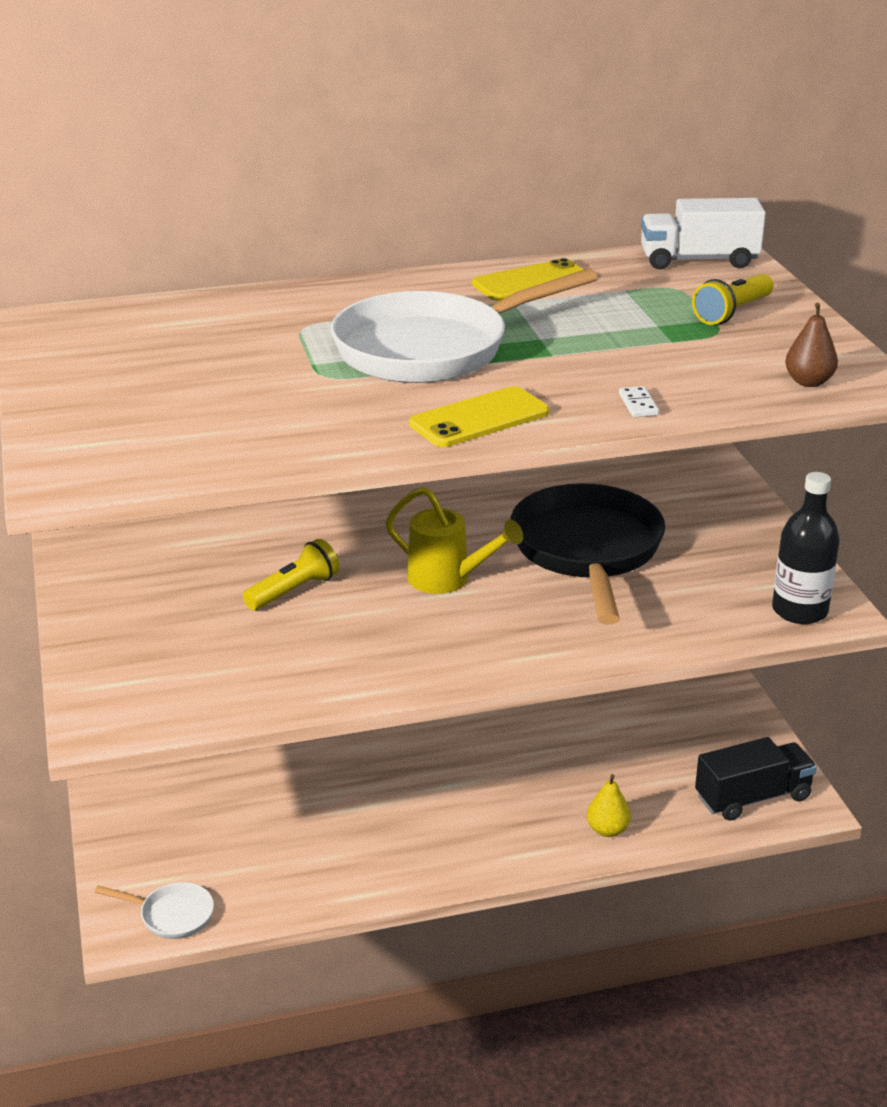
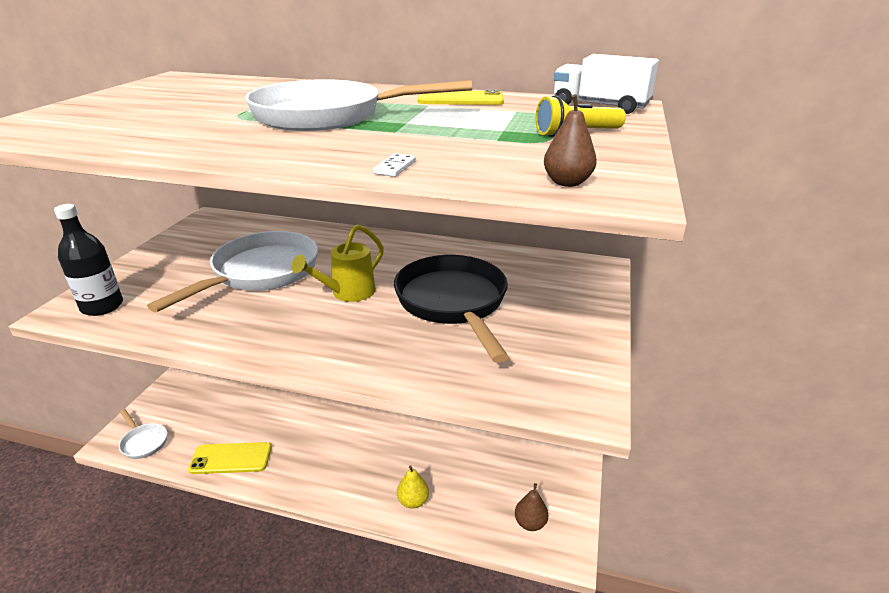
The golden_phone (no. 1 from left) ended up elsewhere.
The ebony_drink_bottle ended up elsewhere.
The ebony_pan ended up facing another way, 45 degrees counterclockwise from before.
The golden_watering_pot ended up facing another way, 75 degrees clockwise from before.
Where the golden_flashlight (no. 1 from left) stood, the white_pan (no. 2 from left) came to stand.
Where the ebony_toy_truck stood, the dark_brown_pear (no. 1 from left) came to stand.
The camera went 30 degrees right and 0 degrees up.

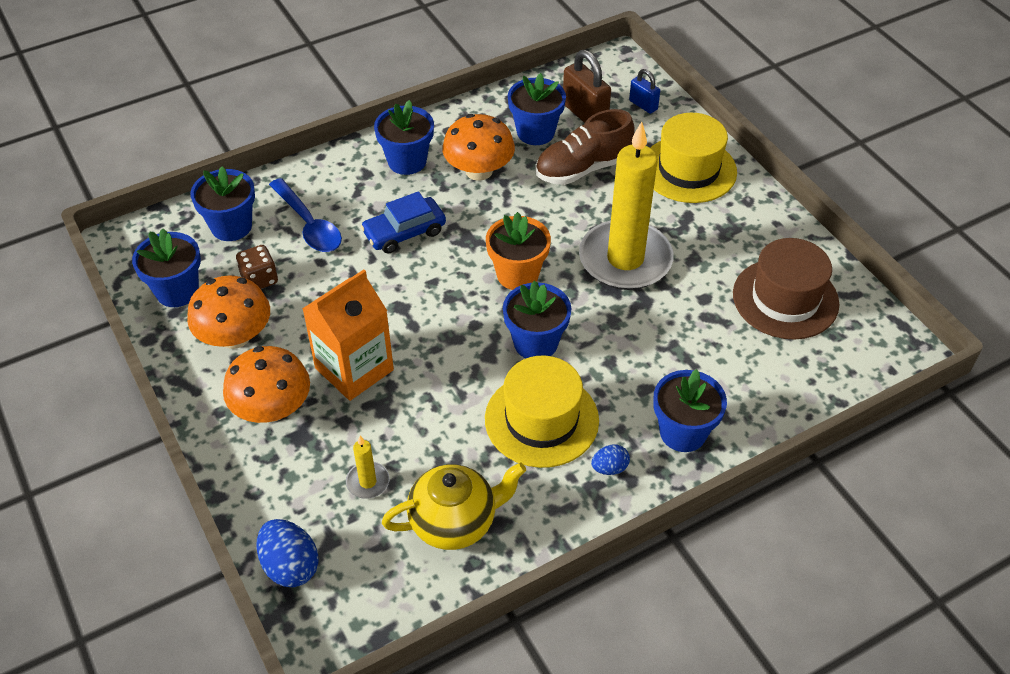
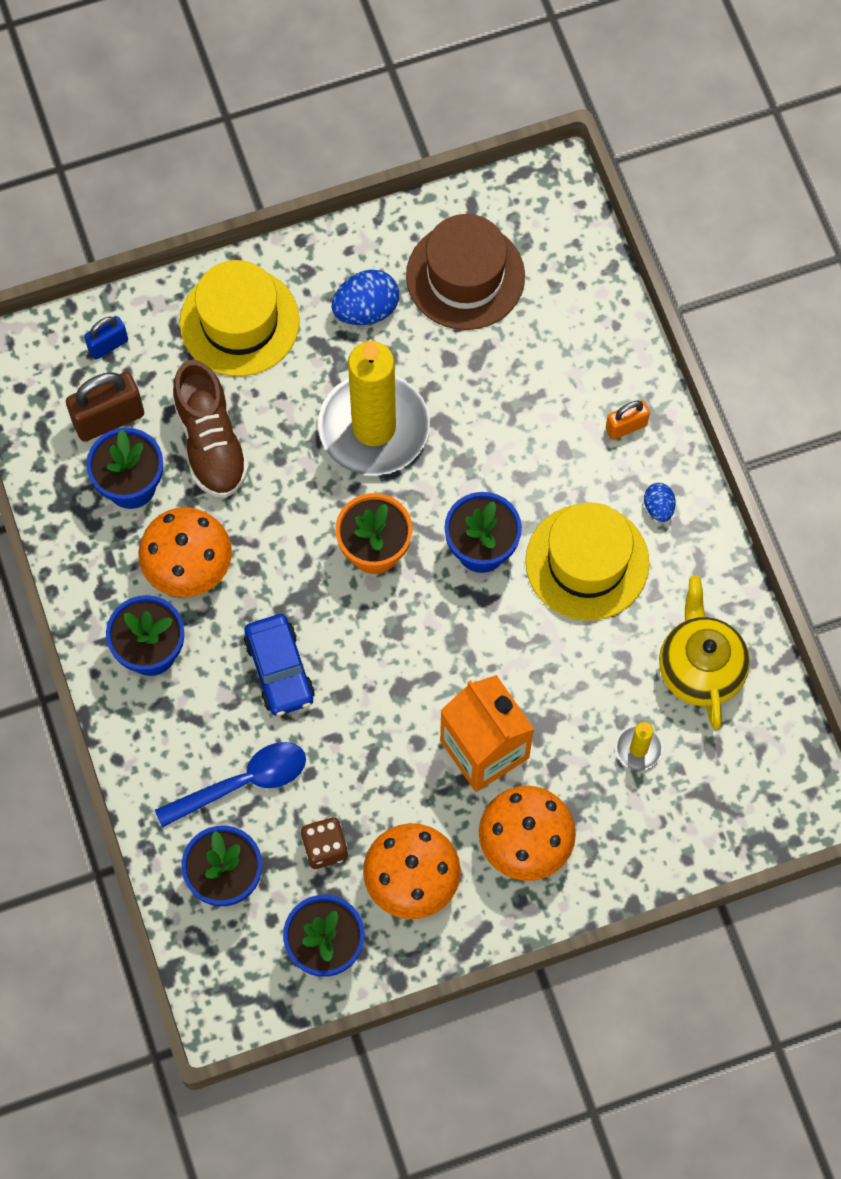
Where the blue_plant_pot (no. 6 from left) stood, the orange_lock came to stand.
The blue_egg_shape (no. 1 from left) ended up elsewhere.
The camera went 80 degrees left and 20 degrees up.

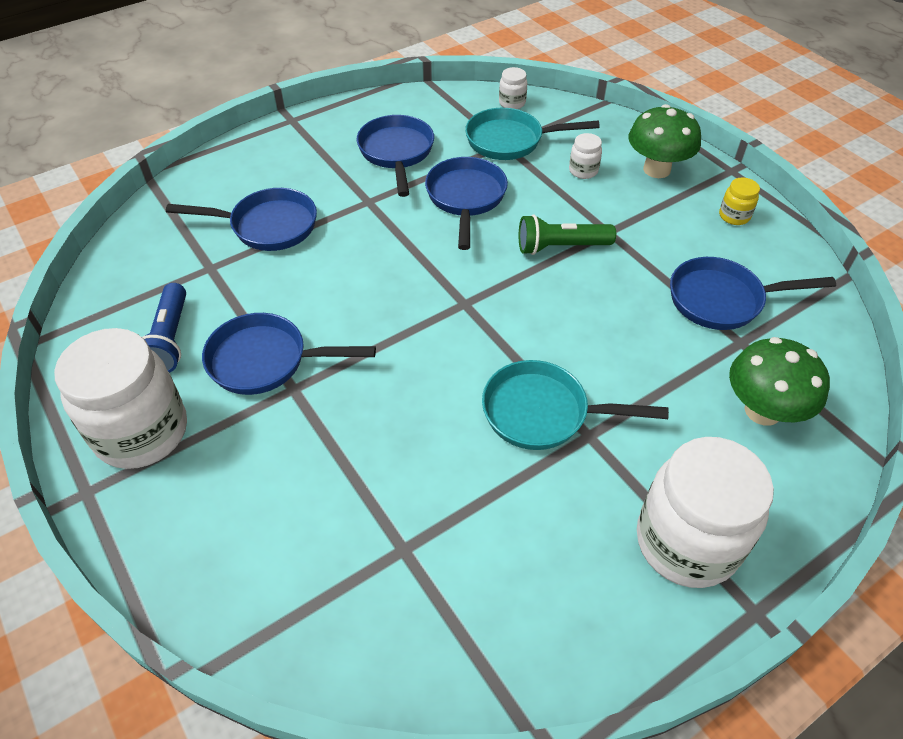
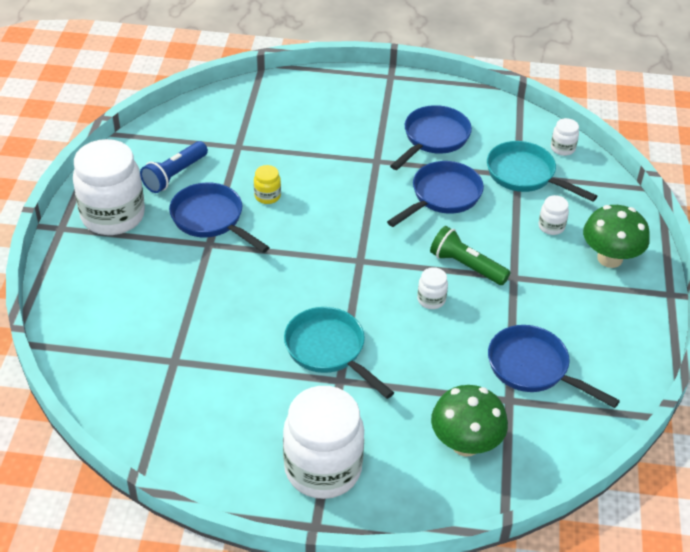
The golden_jam_jar ended up elsewhere.
The second view lost the blue_pan (no. 1 from left).
The second view gained the white_jam_jar (no. 3 from left).
The camera went 40 degrees right and 5 degrees down.

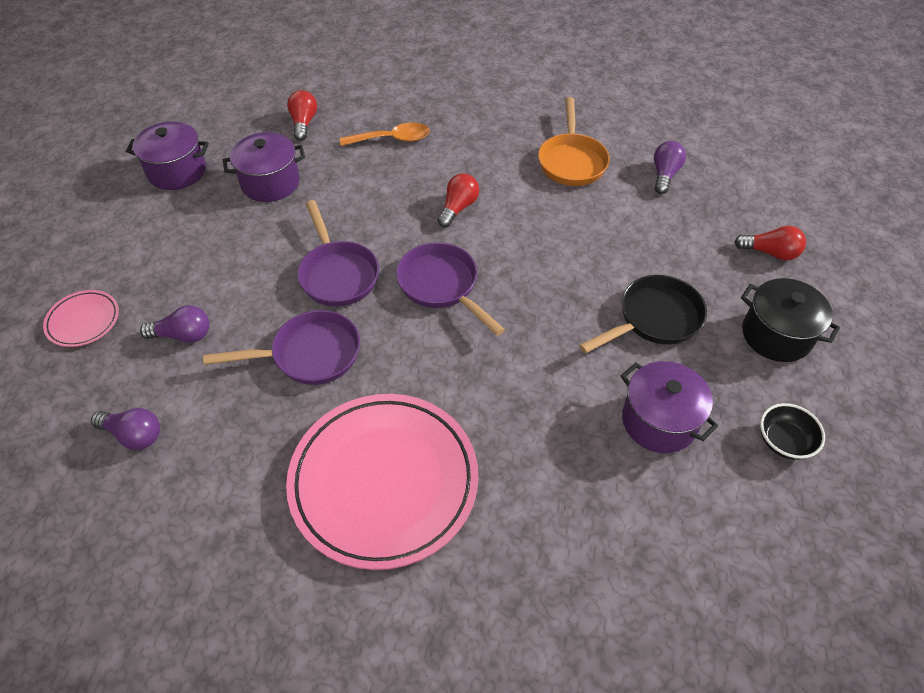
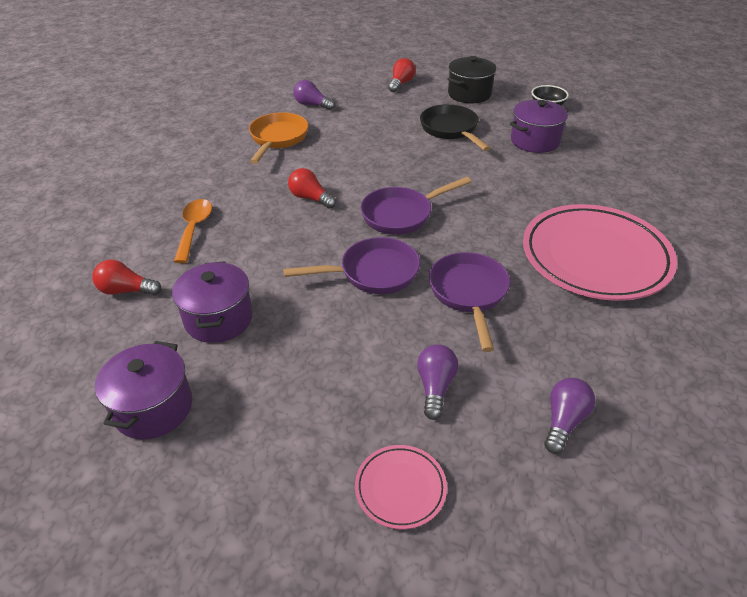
The orange_pan ended up facing another way, 90 degrees counterclockwise from before.
The camera went 80 degrees left and 10 degrees down.

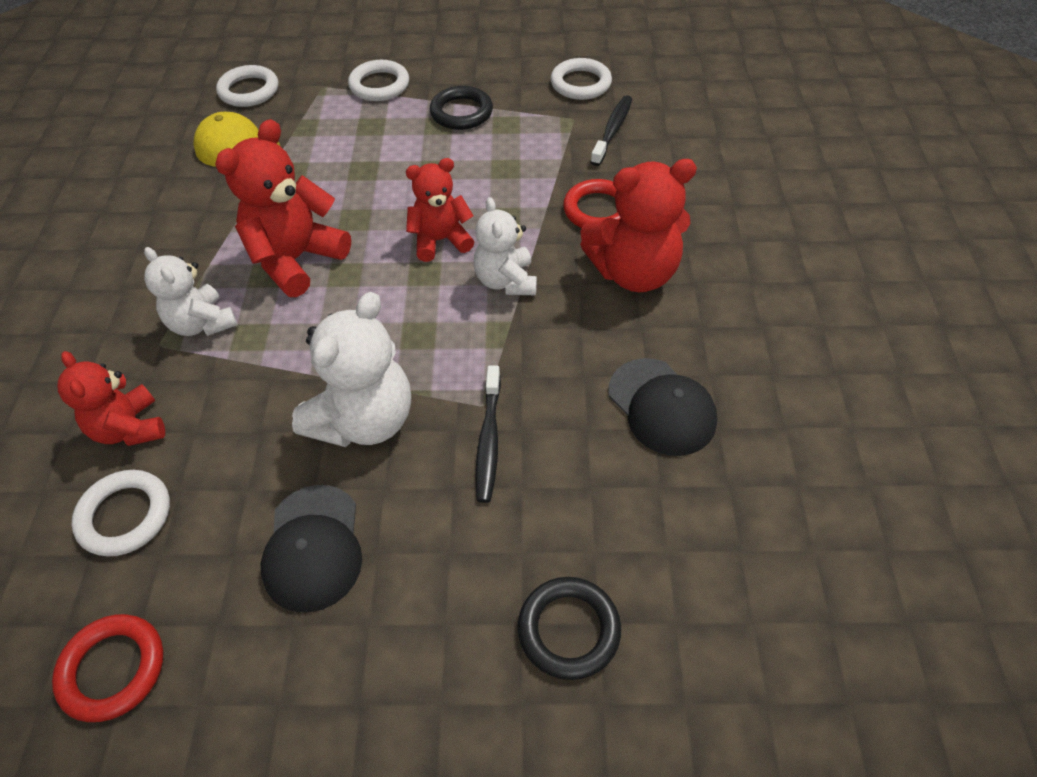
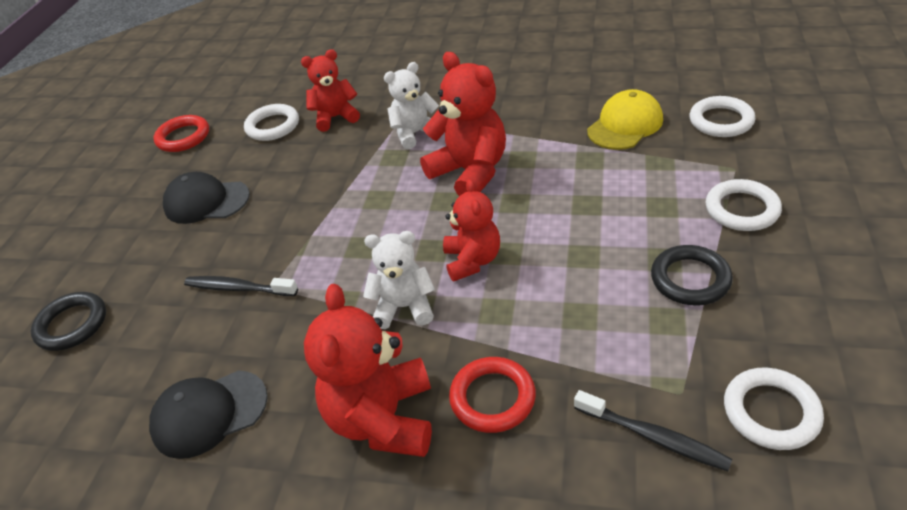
The second view lost the white_stuffed_bear (no. 2 from left).
The camera went 105 degrees right and 10 degrees down.

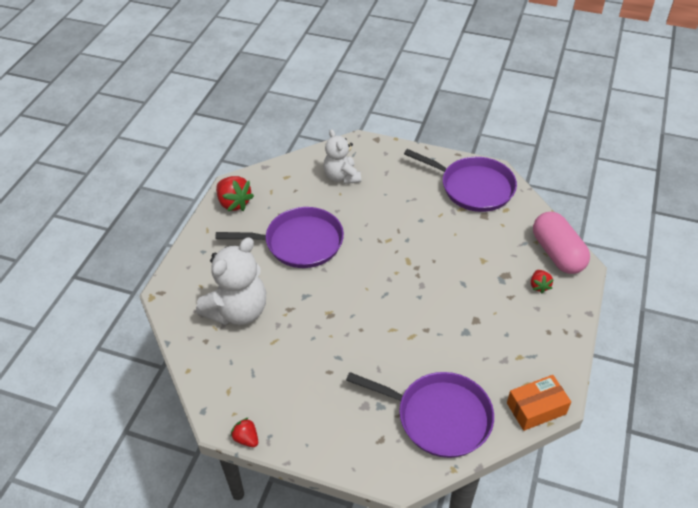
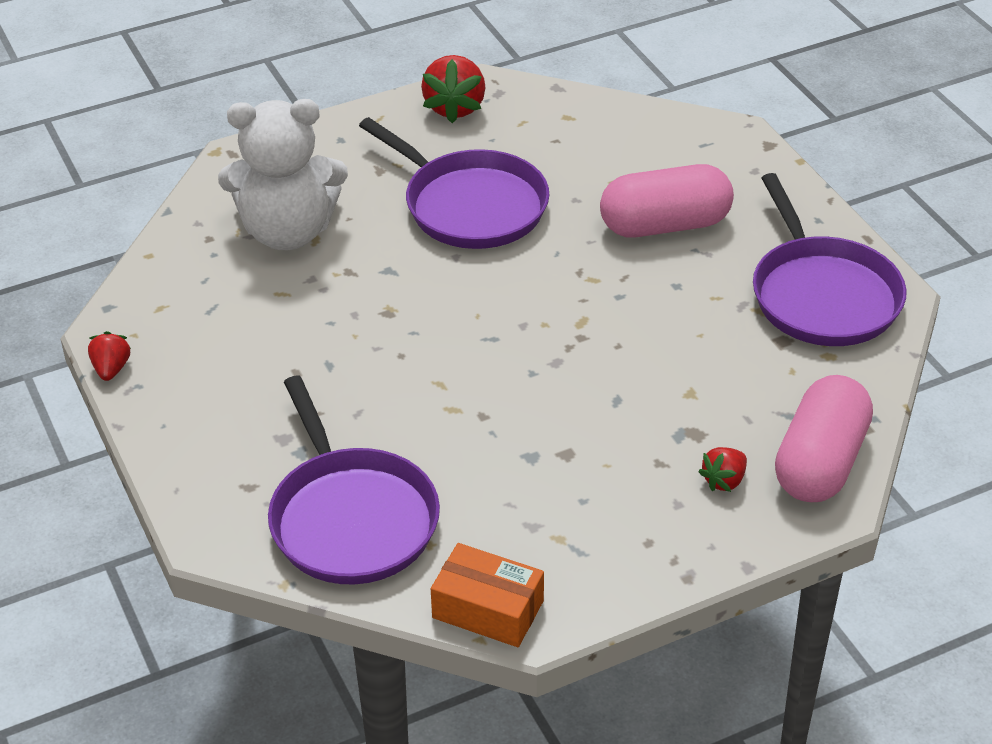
The second view lost the white_stuffed_bear (no. 2 from left).
The second view gained the rose-pink_pill_shape (no. 1 from left).
The camera went 45 degrees right and 5 degrees down.

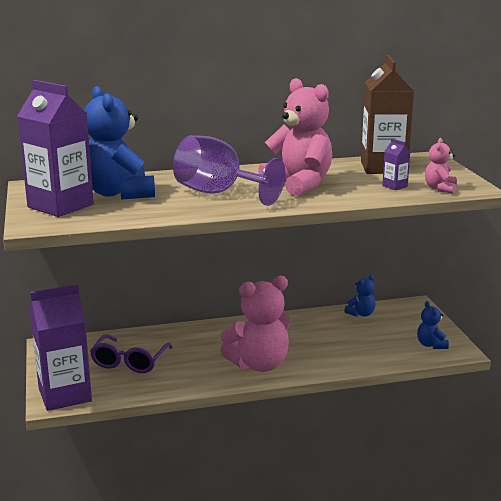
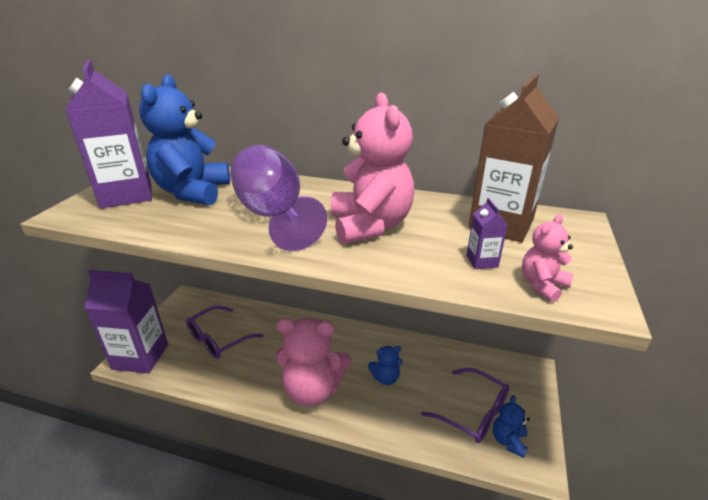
The blue_stuffed_bear (no. 2 from left) ended up elsewhere.
The second view gained the violet_spectacles (no. 2 from left).
The camera went 30 degrees right and 10 degrees up.

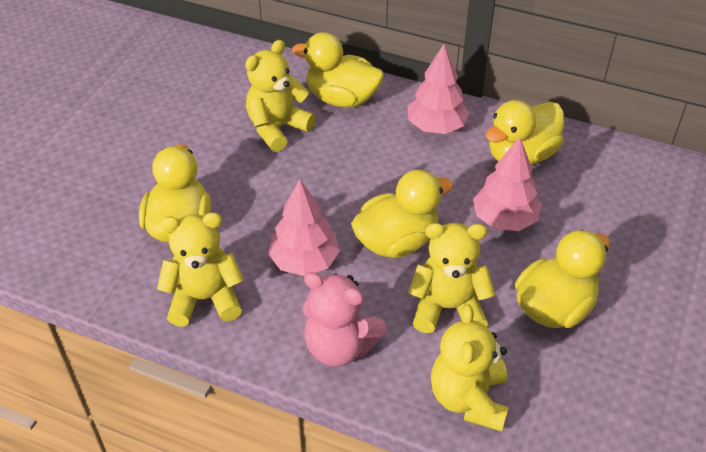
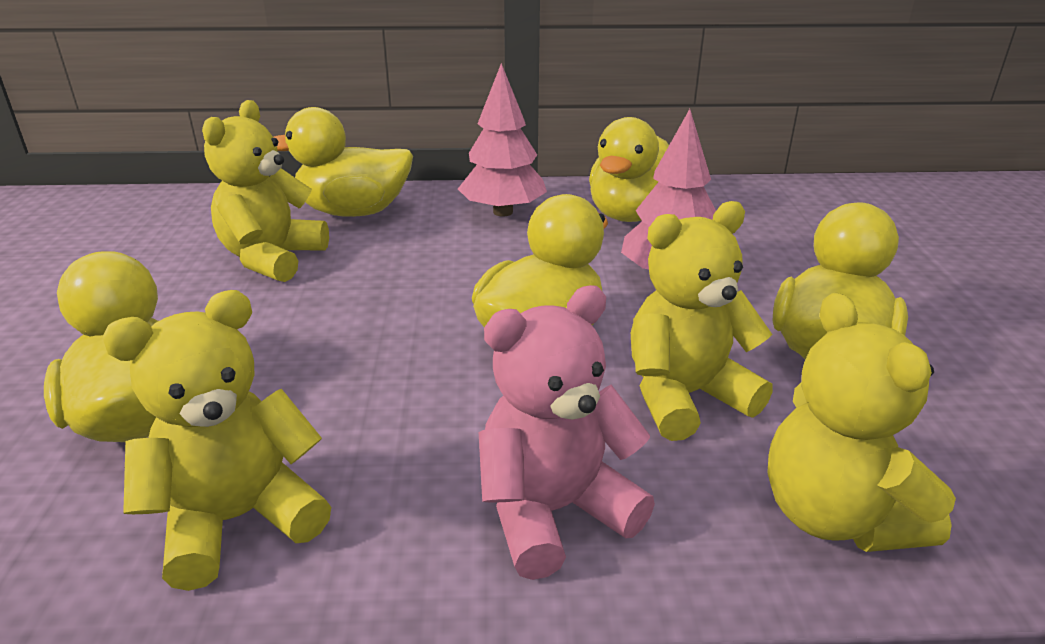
The second view lost the rose-pink_fir_tree (no. 1 from left).
The rose-pink_stuffed_bear ended up facing another way, 150 degrees clockwise from before.
The camera went 25 degrees left and 15 degrees down.

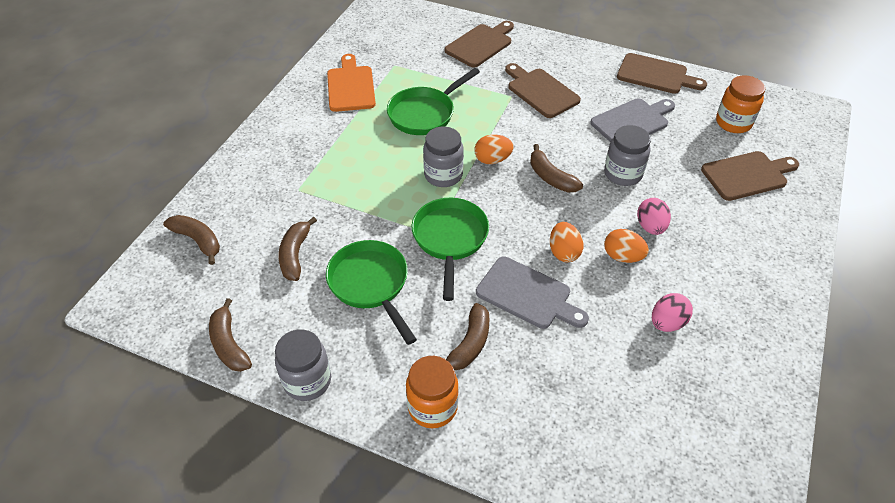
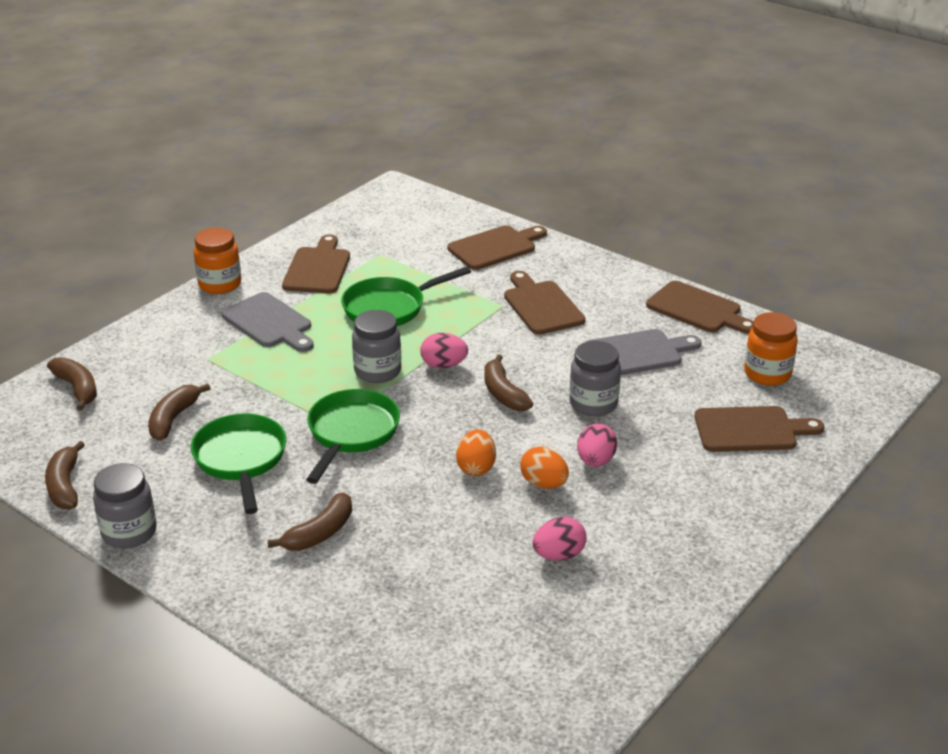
What was the orange_bread_board turned into the dark_brown_bread_board (no. 1 from left).
What was the orange_egg_shape (no. 1 from left) turned into the rose-pink_egg_shape (no. 1 from left).
The grey_bread_board (no. 1 from left) ended up elsewhere.
The orange_jam_jar (no. 1 from left) ended up elsewhere.
The camera went 15 degrees right and 15 degrees down.

